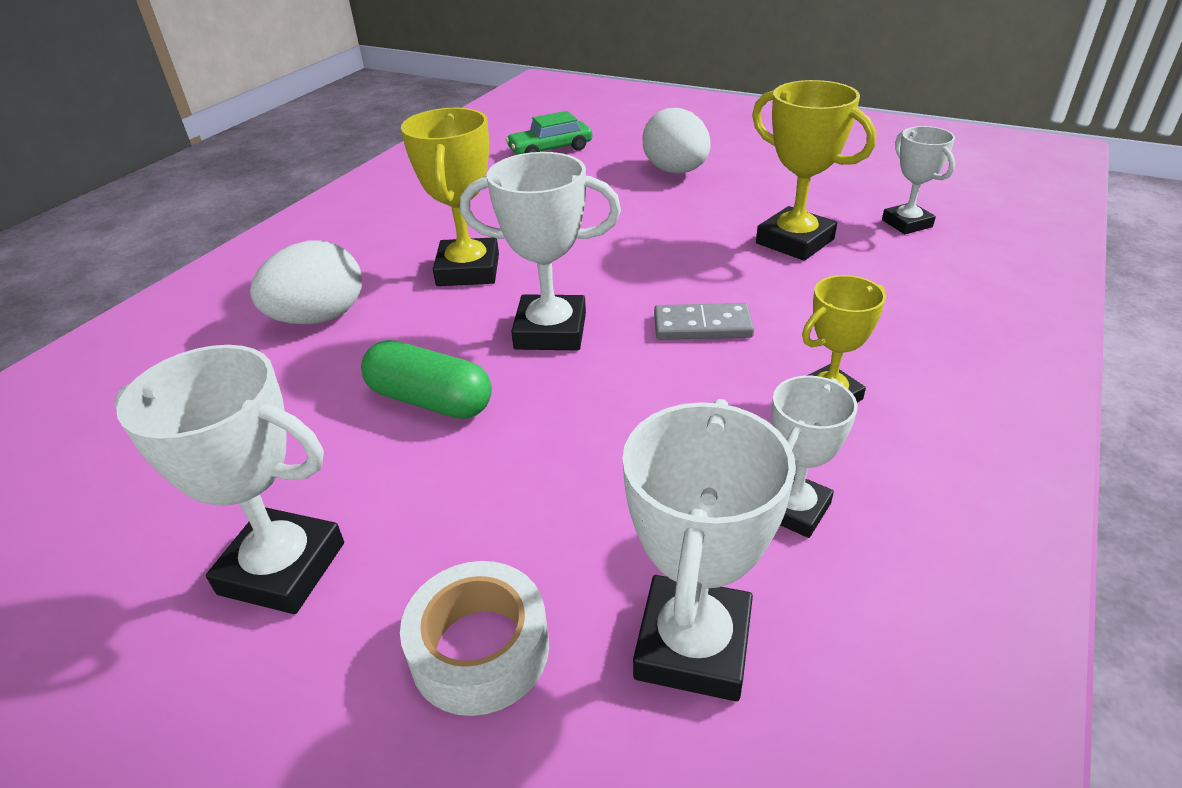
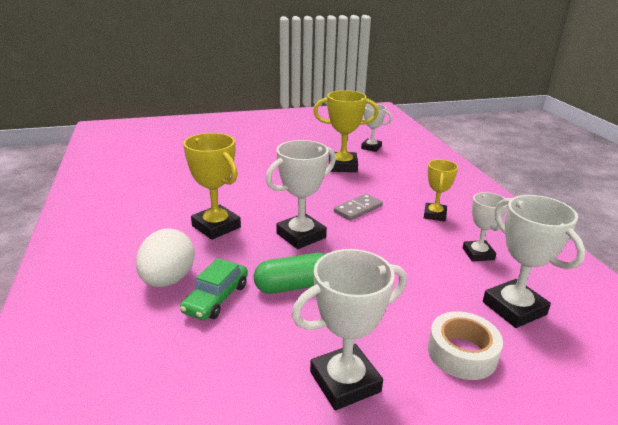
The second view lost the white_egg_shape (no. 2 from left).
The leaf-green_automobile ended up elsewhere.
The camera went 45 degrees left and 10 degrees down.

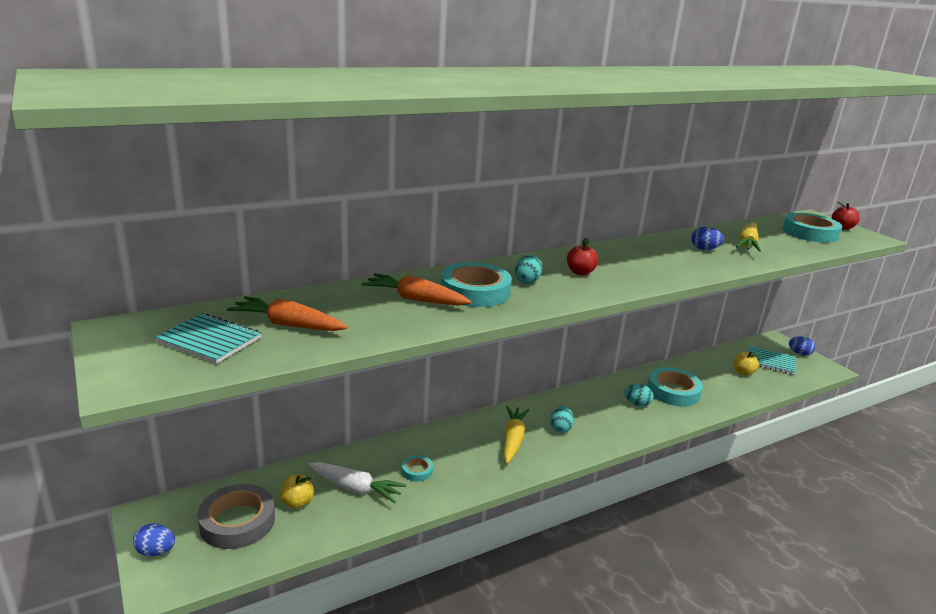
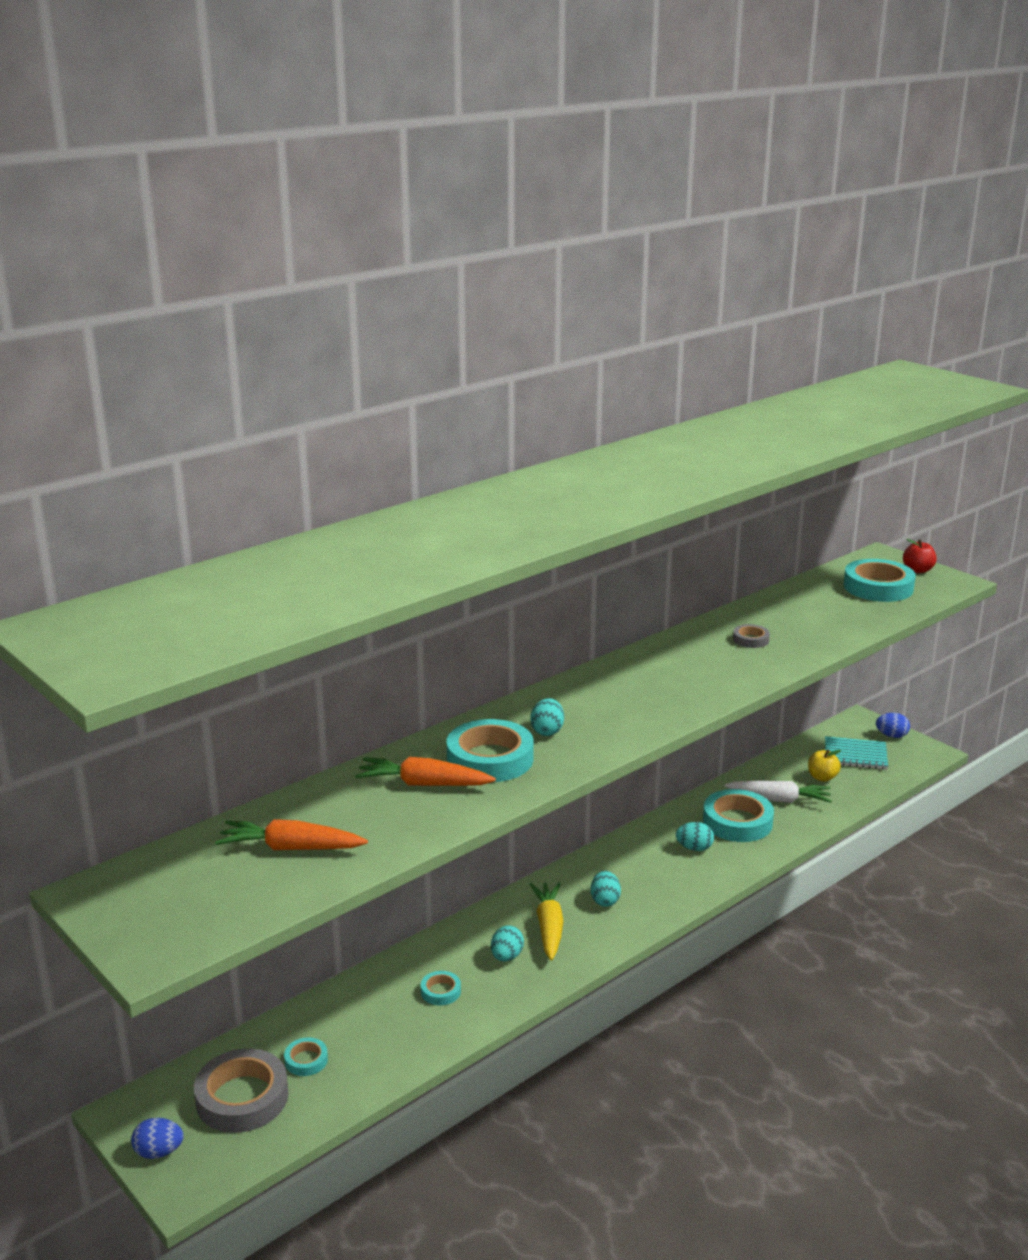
The second view lost the golden_carrot (no. 2 from left).
Where the blue_egg_shape (no. 2 from left) stood, the grey_tape (no. 2 from left) came to stand.
The second view lost the crimson_toy_apple (no. 1 from left).
The second view lost the aqua_notebook (no. 1 from left).
The white_carrot ended up elsewhere.
Where the golden_toy_apple (no. 1 from left) stood, the aqua_tape (no. 1 from left) came to stand.
The second view gained the aqua_egg_shape (no. 1 from left).
The camera went 10 degrees left and 0 degrees up.

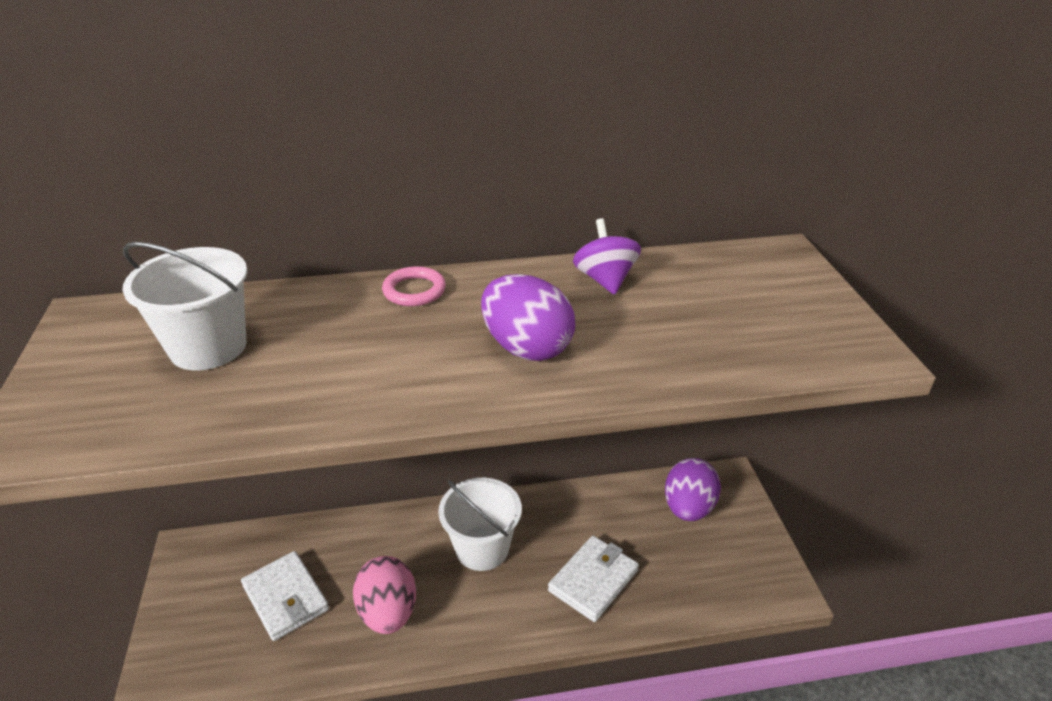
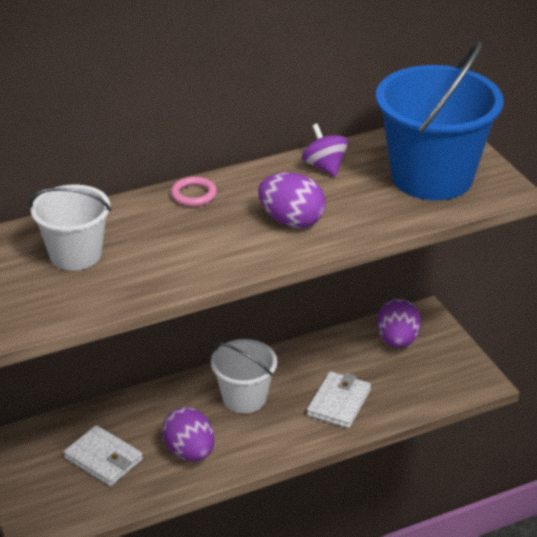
What was the rose-pink_egg_shape turned into the violet_egg_shape (no. 1 from left).
The second view gained the blue_sand_bucket.
The camera went 15 degrees left and 0 degrees up.

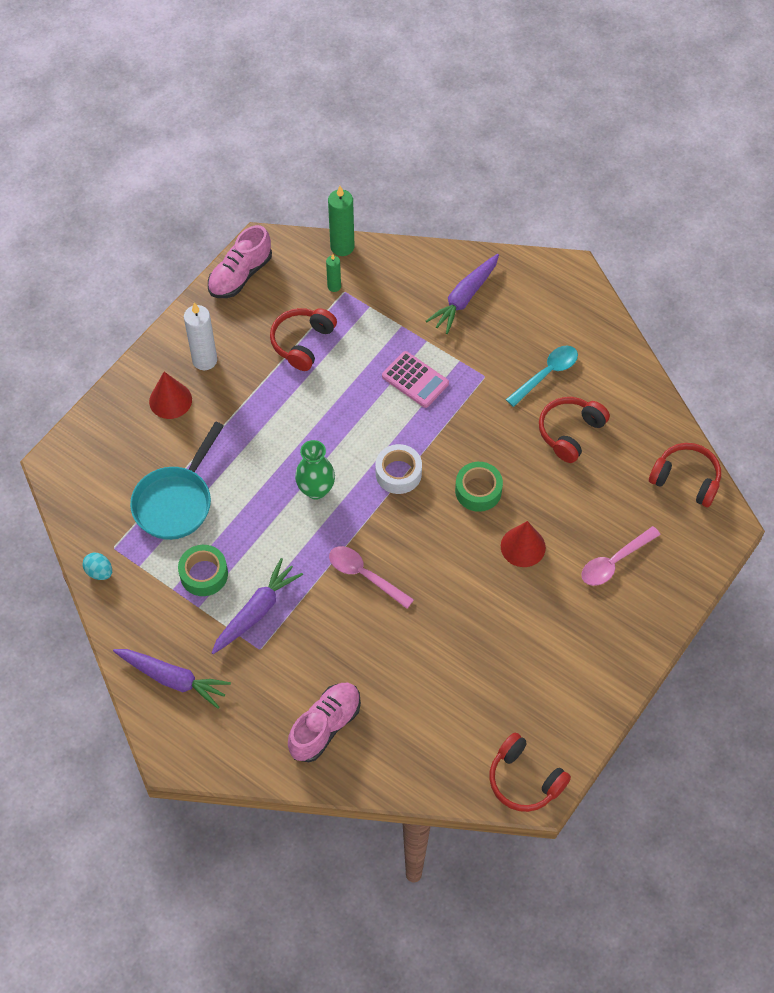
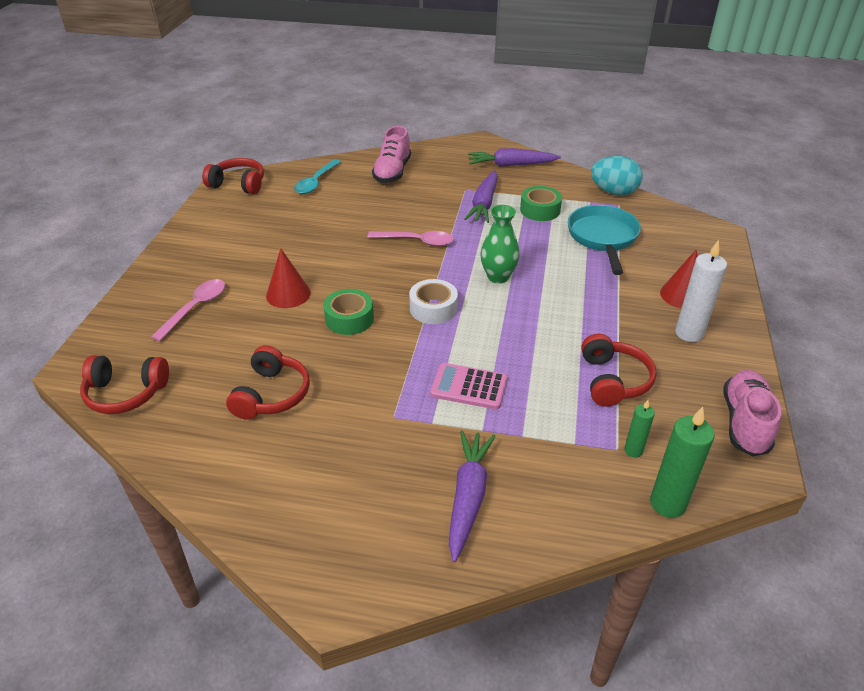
The aqua_teaspoon ended up elsewhere.
The size of the aqua_egg_shape changed by a factor of 1.86.
The camera went 155 degrees right and 20 degrees down.

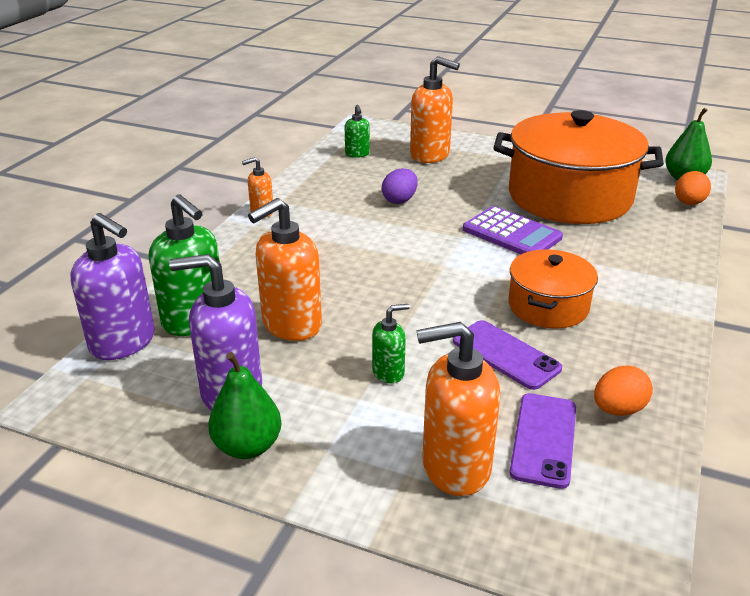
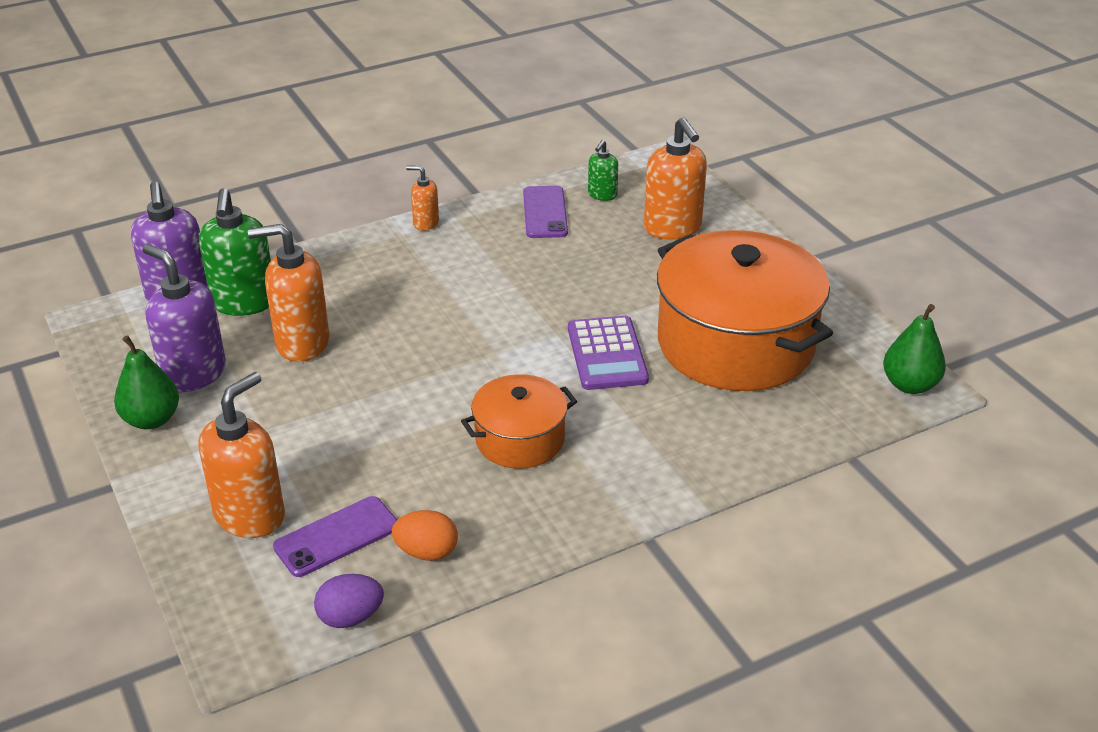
The violet_egg_shape ended up elsewhere.
The second view lost the orange_egg_shape (no. 2 from left).
The second view lost the leaf-green_pump_bottle (no. 3 from left).
The violet_phone (no. 1 from left in the first image) ended up elsewhere.
The orange_pump_bottle (no. 4 from left in the first image) ended up facing another way, 90 degrees clockwise from before.
The camera went 40 degrees right and 5 degrees up.

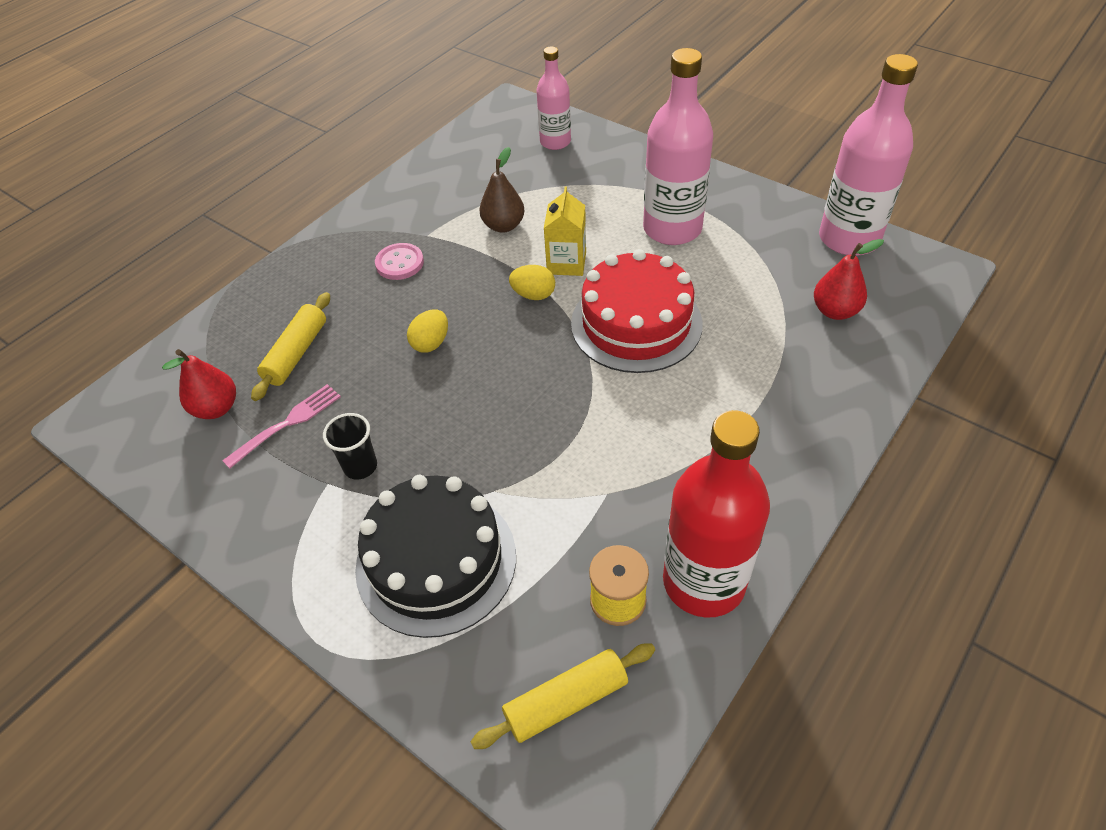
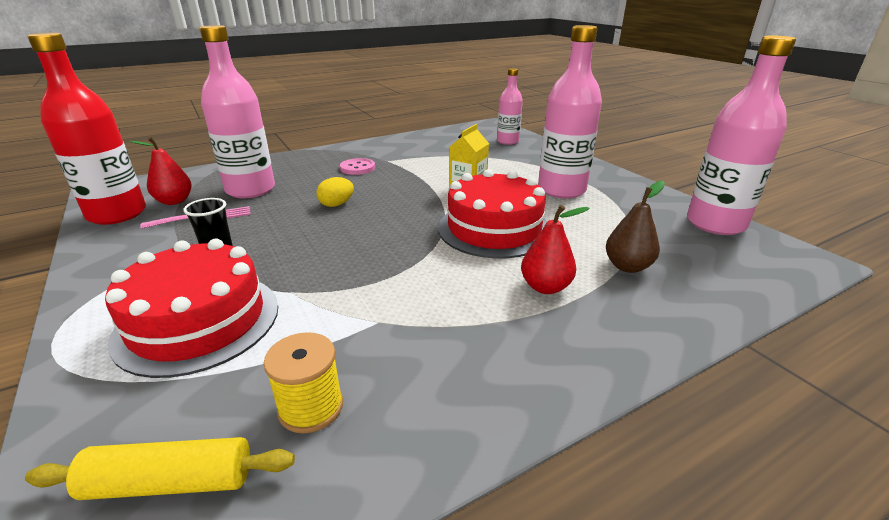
The dark_brown_pear ended up elsewhere.
The crimson_pear (no. 2 from left) ended up elsewhere.
The second view lost the golden_egg_shape (no. 2 from left).
Where the golden_pastry_roller (no. 1 from left) stood, the rose-pink_drink_bottle (no. 1 from left) came to stand.
The crimson_drink_bottle ended up elsewhere.
What was the ebony_gateau turned into the crimson_gateau (no. 1 from left).
The camera went 20 degrees right and 20 degrees down.

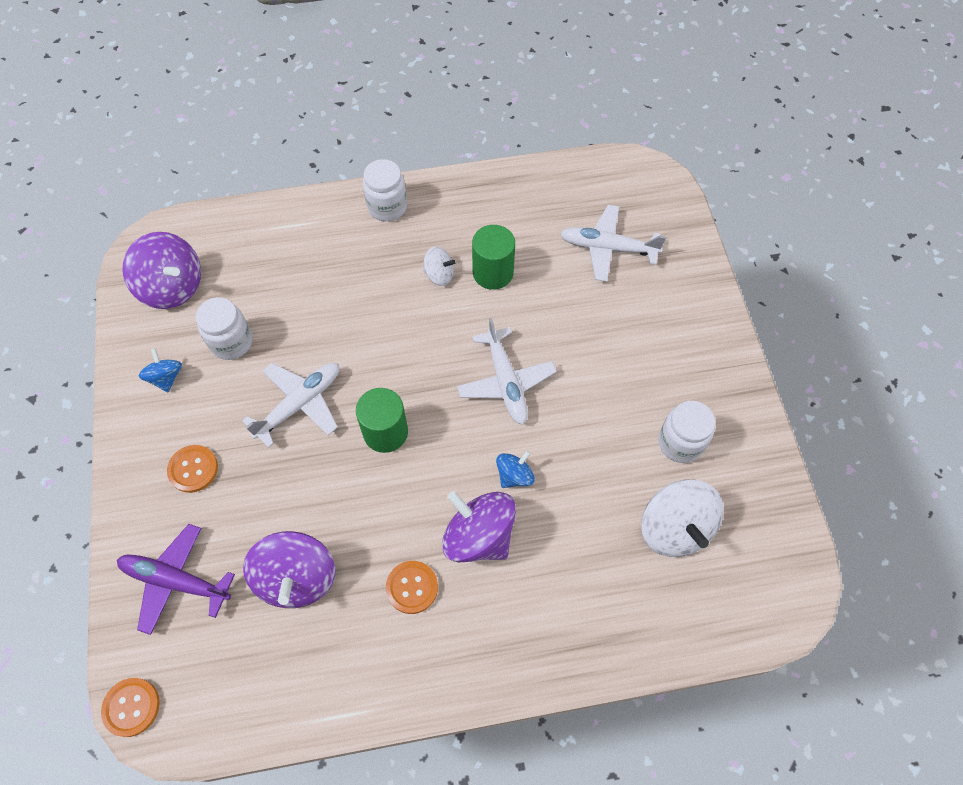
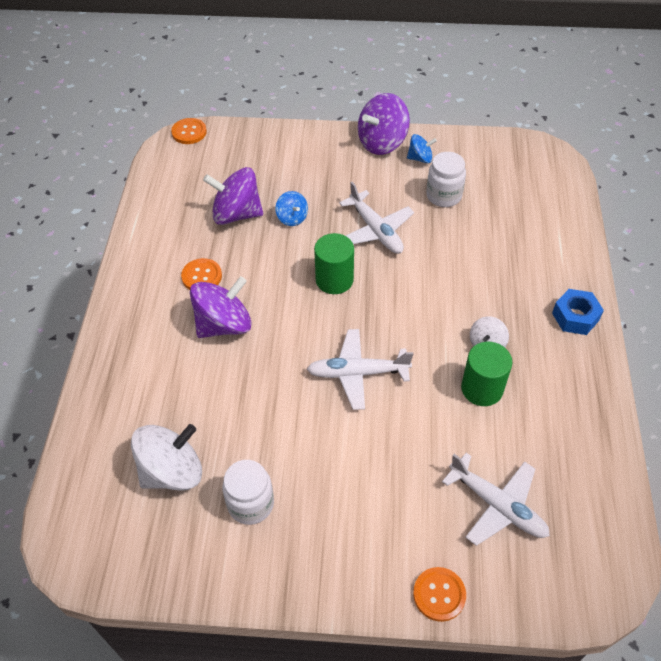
Where the white_jam_jar (no. 2 from left) stood, the blue_hex_nut came to stand.
The white_plane (no. 3 from left) ended up facing another way, 105 degrees clockwise from before.
The violet_toy_top (no. 1 from left in the first image) ended up elsewhere.
The orange_button (no. 2 from left in the first image) ended up elsewhere.
The blue_toy_top (no. 2 from left in the first image) ended up elsewhere.
The white_toy_top (no. 2 from left in the first image) ended up facing another way, 150 degrees clockwise from before.
The second view lost the violet_plane.
The camera went 105 degrees right and 10 degrees down.

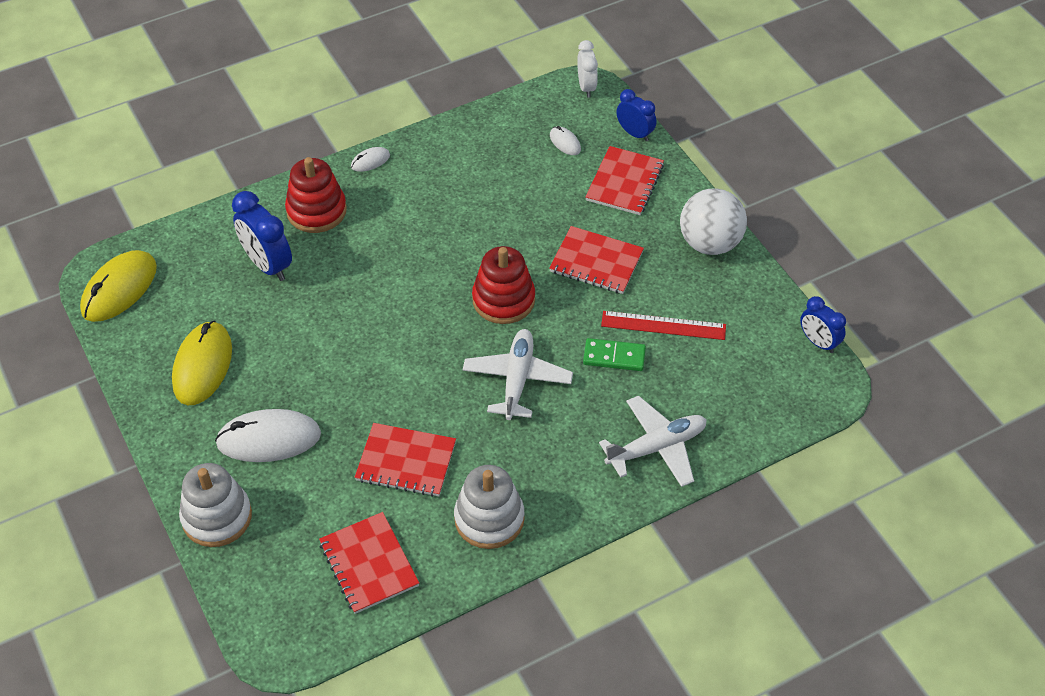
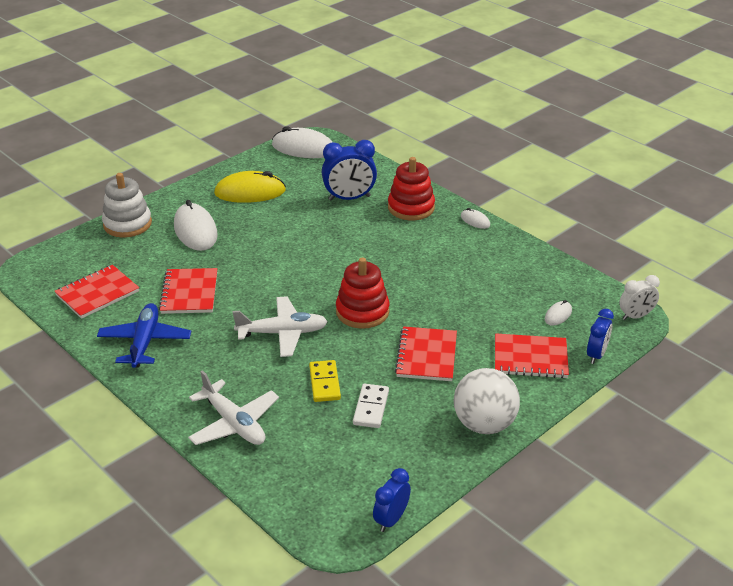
The blue_clock (no. 1 from left) ended up facing another way, 135 degrees counterclockwise from before.
What was the golden_PC_mouse (no. 1 from left) turned into the white_PC_mouse (no. 2 from left).
Where the crimson_ruler stood, the white_domino came to stand.
What was the leaf-green_domino turned into the golden_domino.
Where the white_ring_stacker (no. 2 from left) stood, the blue_plane came to stand.
The camera went 75 degrees right and 15 degrees down.

